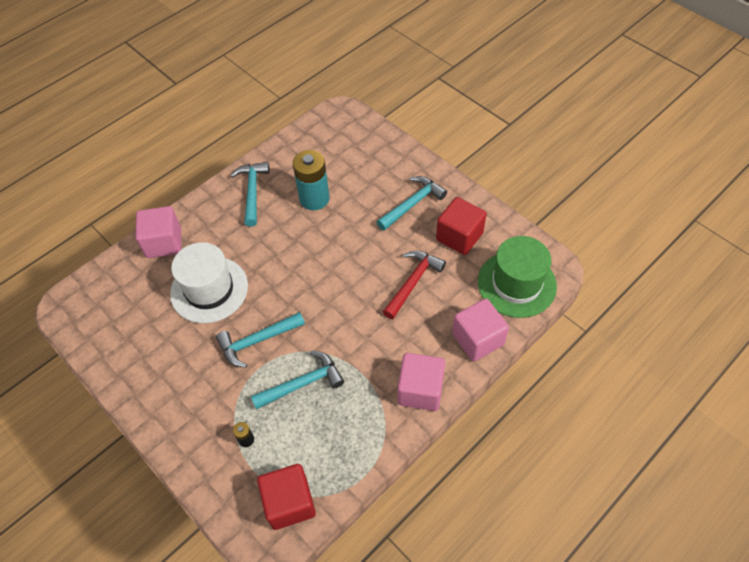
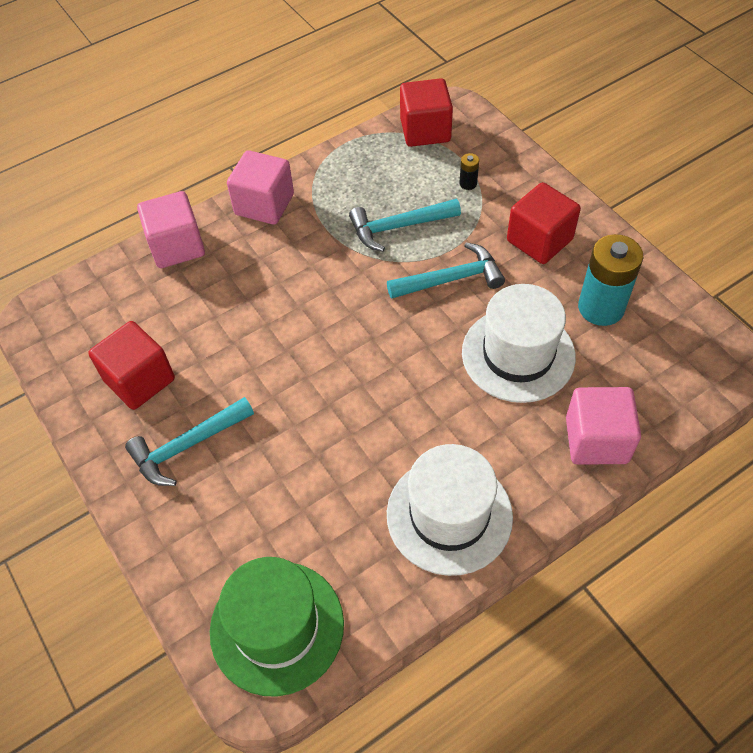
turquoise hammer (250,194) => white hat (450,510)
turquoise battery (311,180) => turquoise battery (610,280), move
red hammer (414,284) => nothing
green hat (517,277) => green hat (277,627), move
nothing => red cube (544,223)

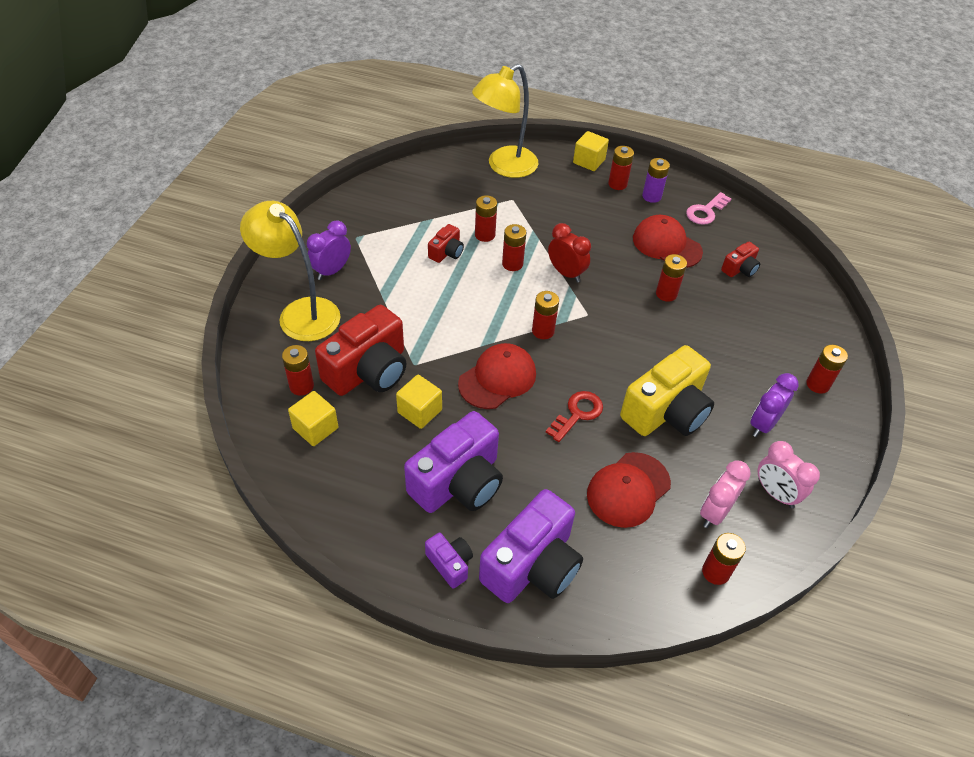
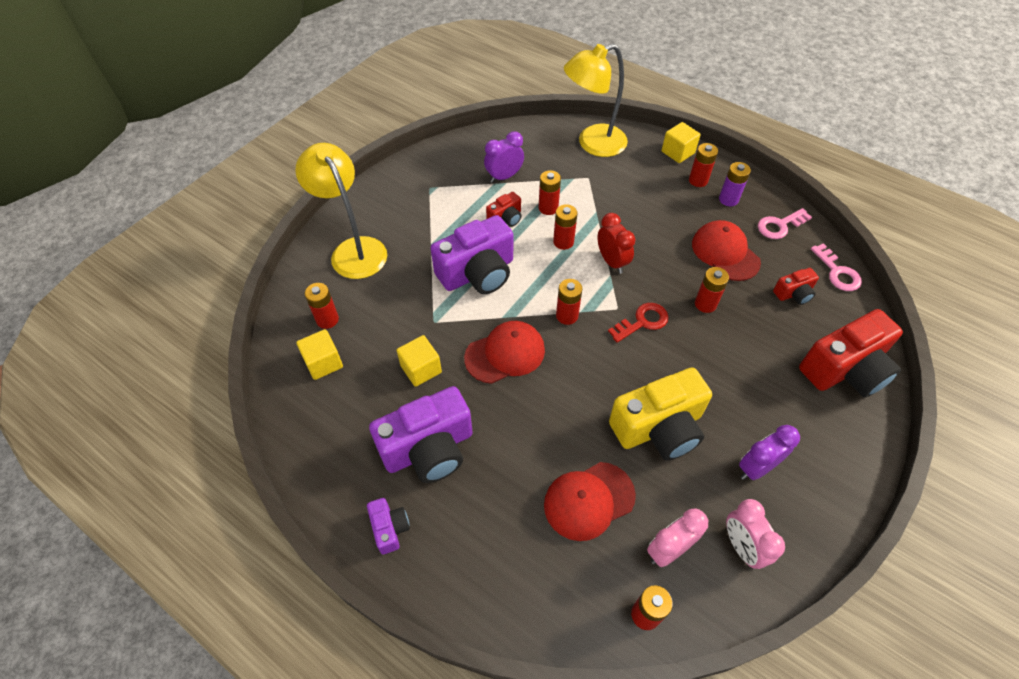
purple clock (329,250) => purple clock (504,157), move
red camera (360,350) => red camera (851,353), move
purple camera (531,546) => purple camera (471,254), move
red key (574,416) => red key (638,323), move
red battery (827,369) => nothing
nothing => pink key (836,267)

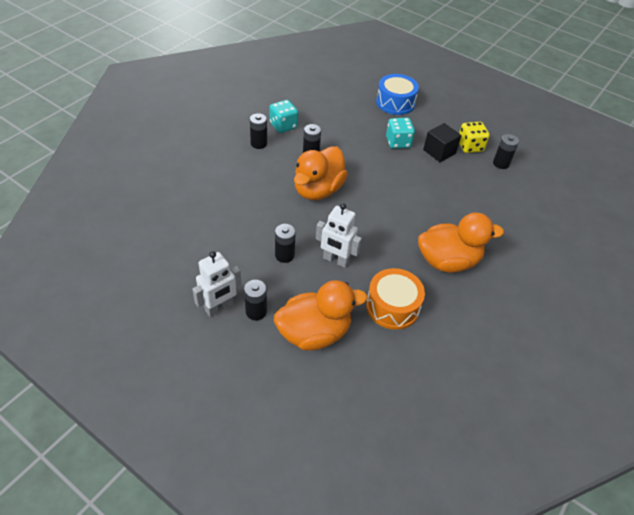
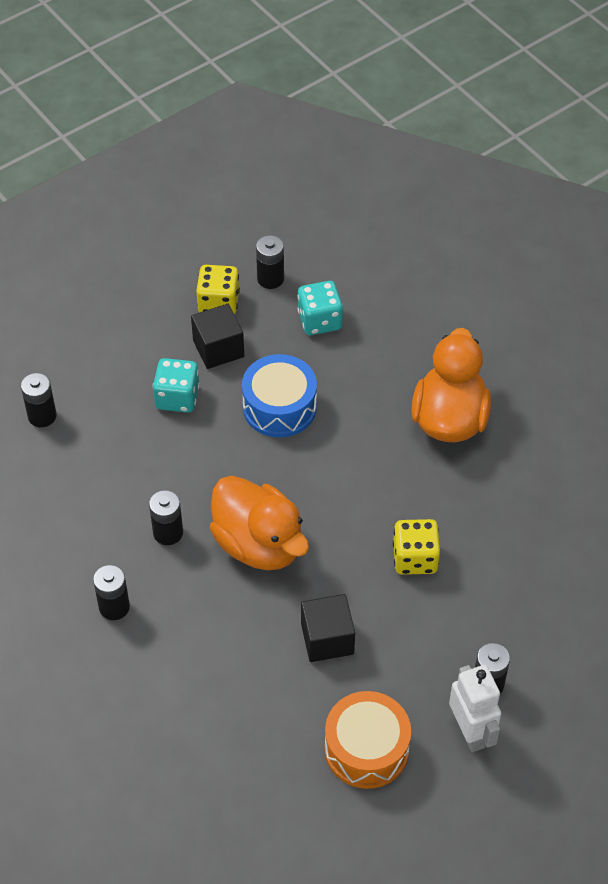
turquoise dice (283,116) => turquoise dice (320,308), move
orange duck (320,315) => nothing
black battery (285,243) => black battery (39,400), move
white robot (339,235) => yellow dice (416,547)
orange drum (395,299) => orange drum (368,740), move
blue drum (397,94) => blue drum (279,395), move
nothing => black cube (328,628)

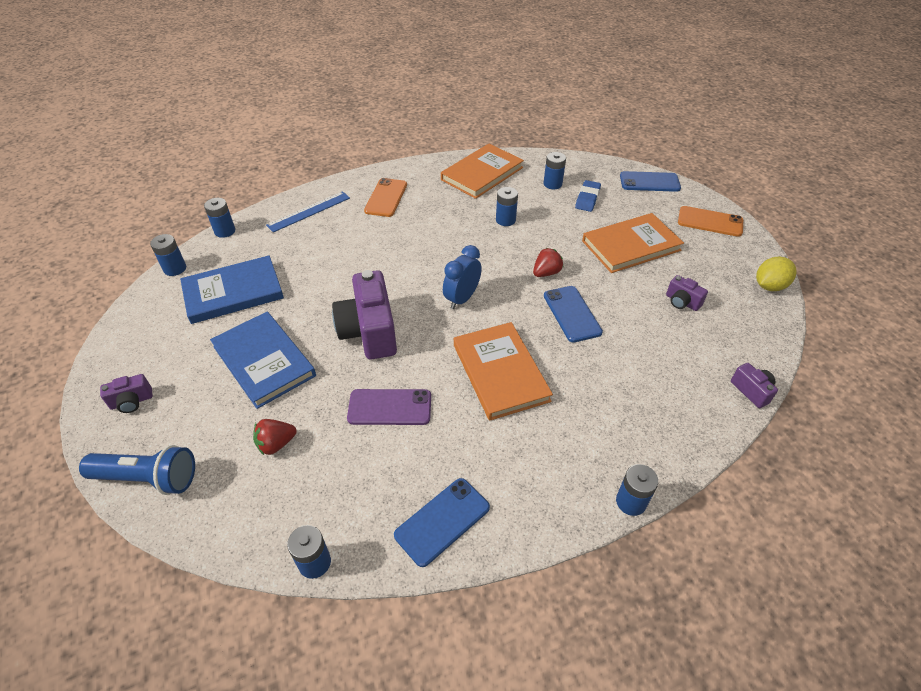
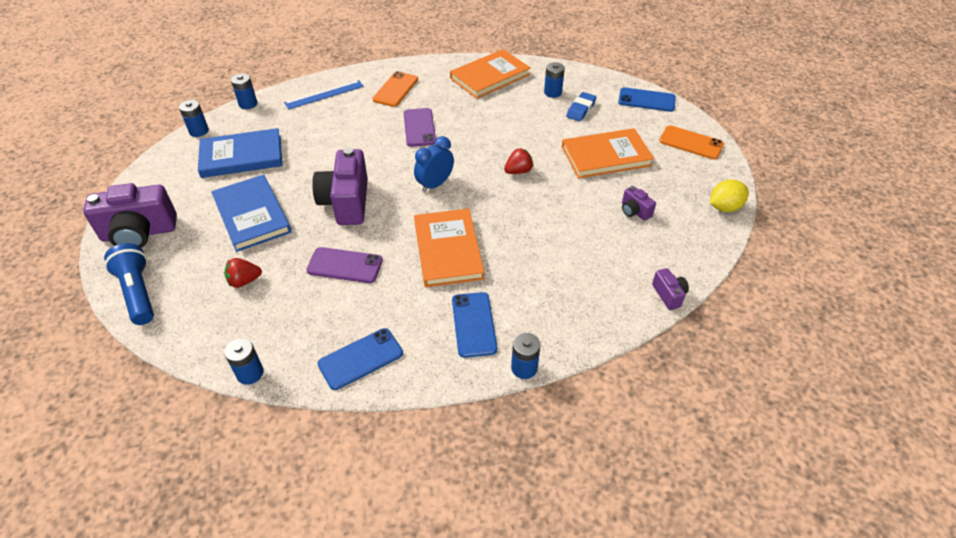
blue flashlight (137,470) => blue flashlight (129,284), 135 degrees counterclockwise
purple camera (126,393) => purple camera (130,215), x2.13
blue battery (507,206) => nothing
blue phone (573,314) => blue phone (474,325), move
nothing => purple phone (420,127)

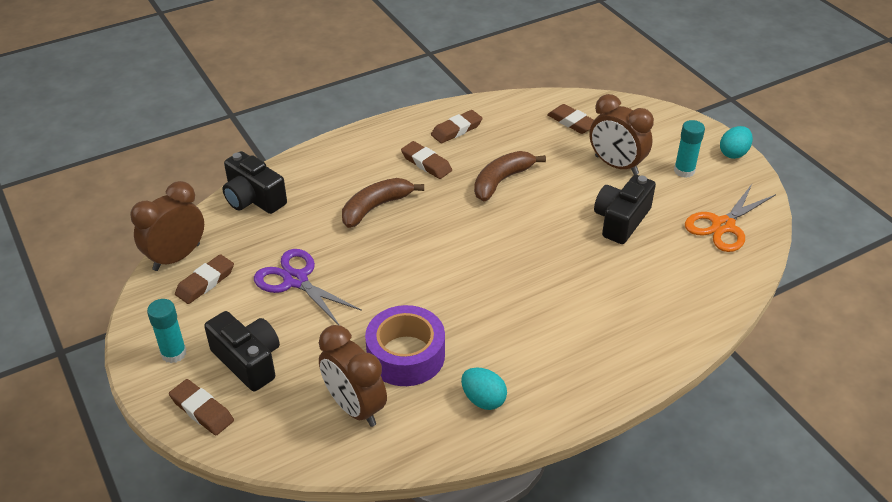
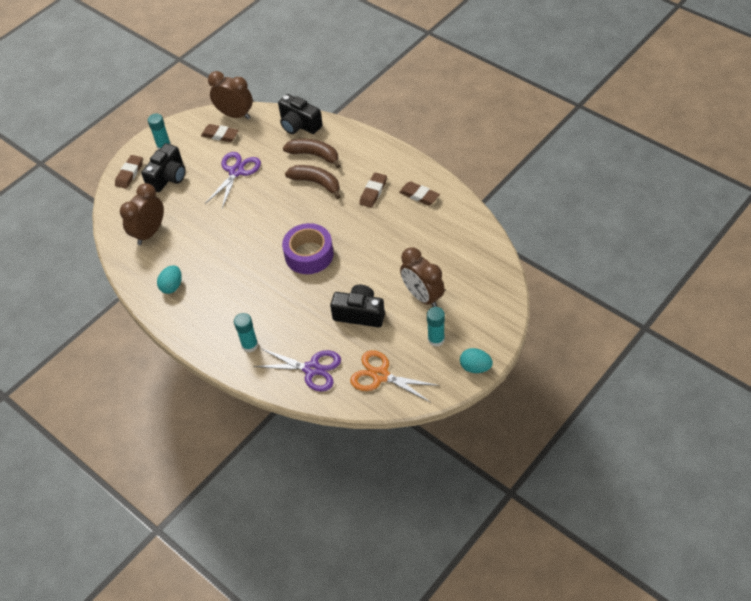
black camera (254,182) => black camera (300,114), 75 degrees counterclockwise
purple tape (405,345) => purple tape (308,248), move
brown banana (510,176) => brown banana (312,153), move
brown eraser (570,119) => nothing
brown clock (622,134) => brown clock (422,277), 60 degrees counterclockwise
nothing => turquoise glue stick (246,332)
nothing => purple scissors (297,370)

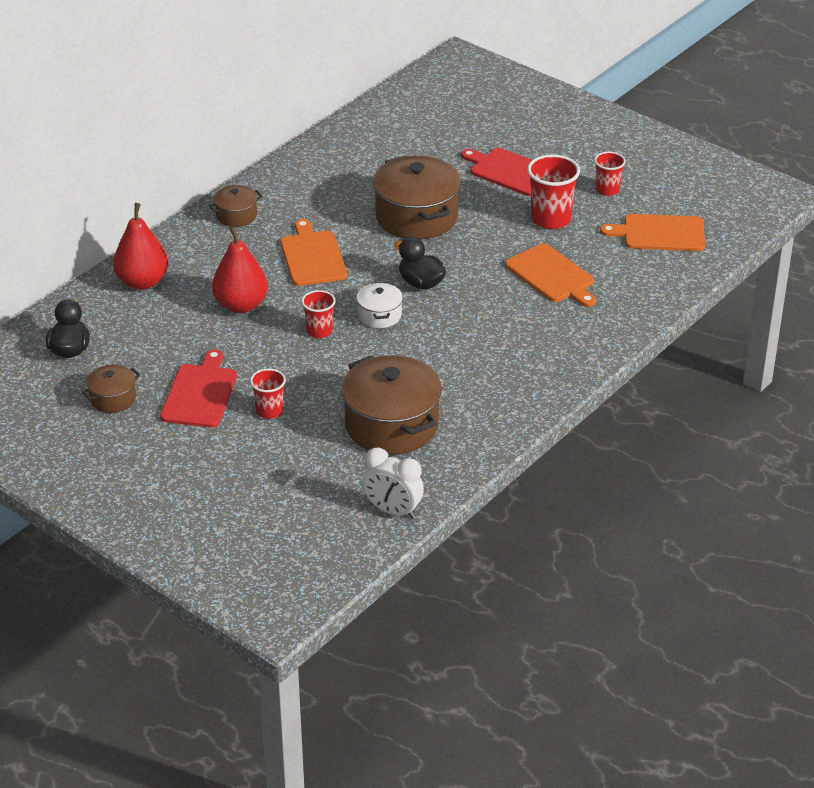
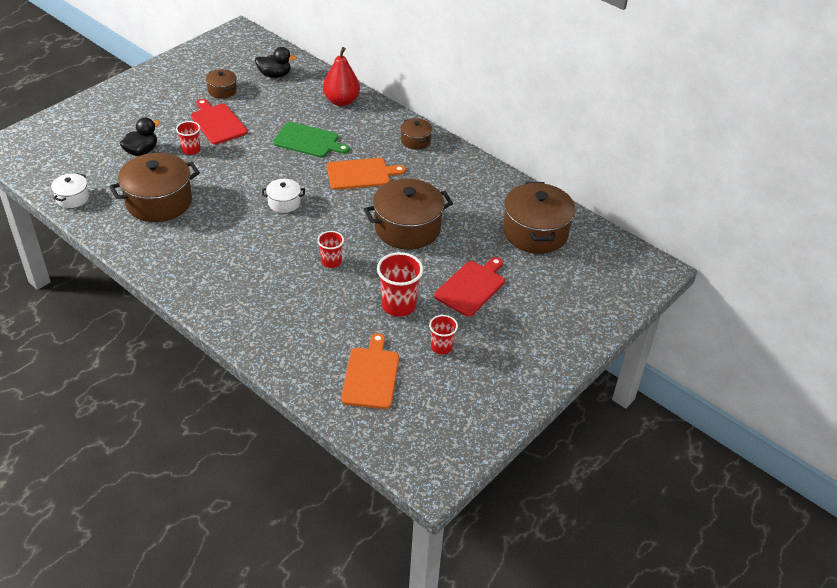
red cutting board (198,388) => red cutting board (219,121), 135 degrees counterclockwise
red pear (240,269) => green cutting board (311,140)
red cup (318,314) => red cup (330,249), move
white clock (393,483) => white pot (70,190)
black duck (420,263) => black duck (140,136), move
orange cutting board (550,275) => nothing
nothing => brown pot (539,218)

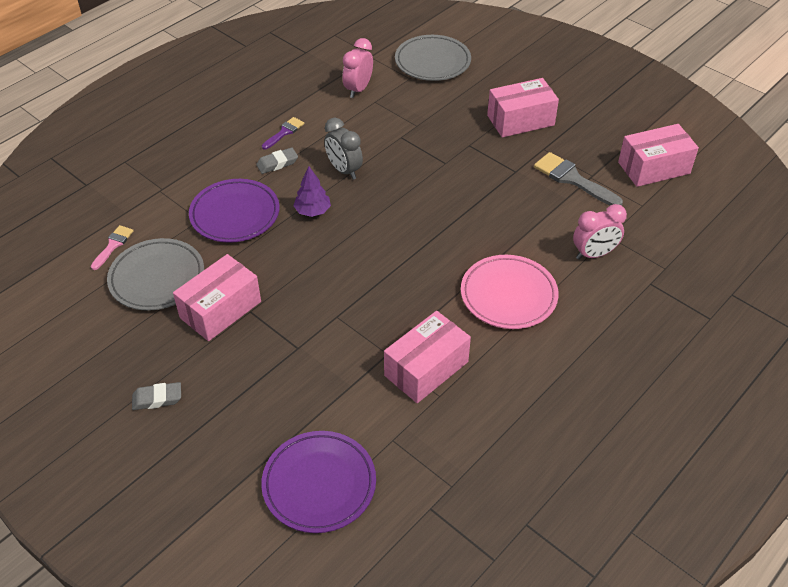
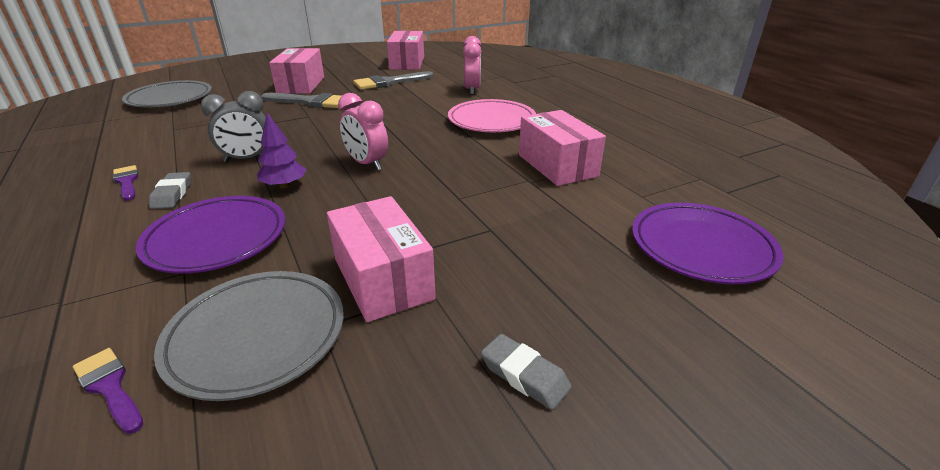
pink brush (112,247) => purple brush (108,391)
grey eraser (156,396) => grey eraser (526,372), 60 degrees counterclockwise
pink clock (357,68) => pink clock (363,132), move
nothing => grey brush (301,100)

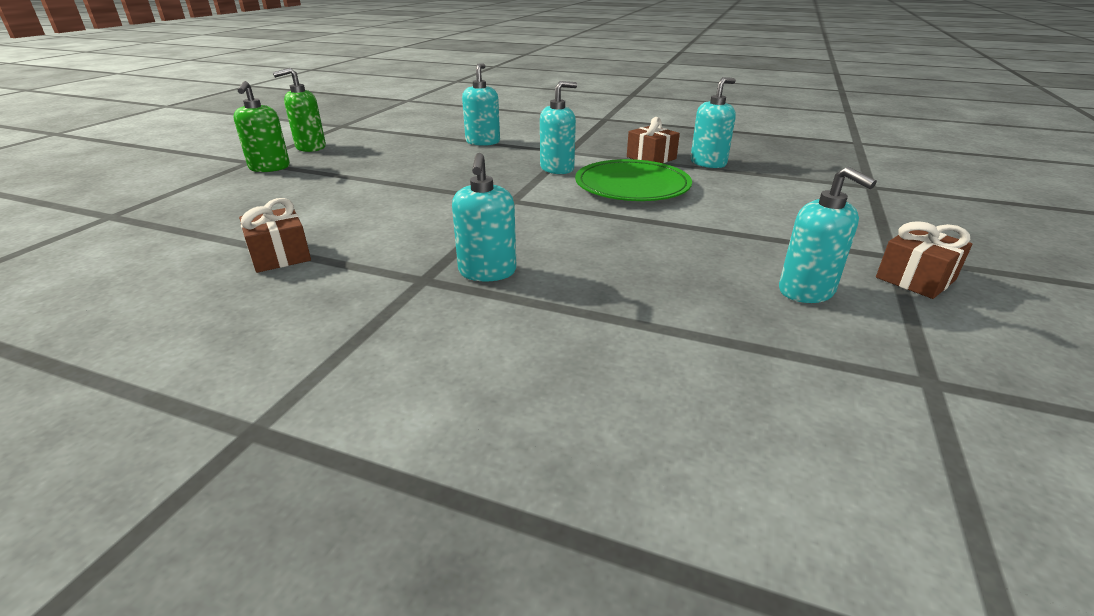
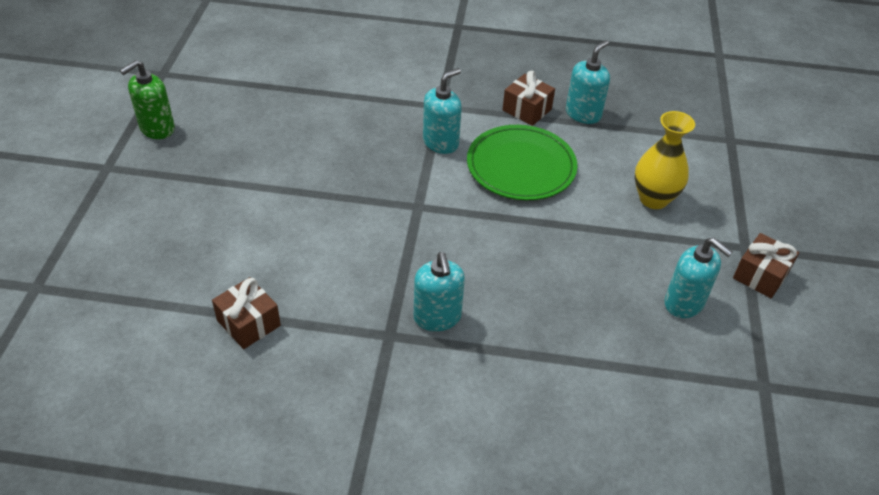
green soap dispenser (261,126) => nothing
turquoise soap dispenser (481,104) => nothing
nothing => yellow vase (665,160)

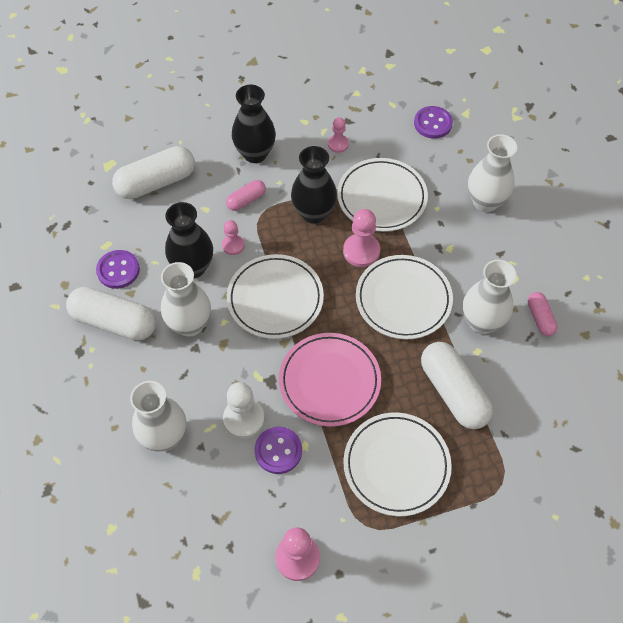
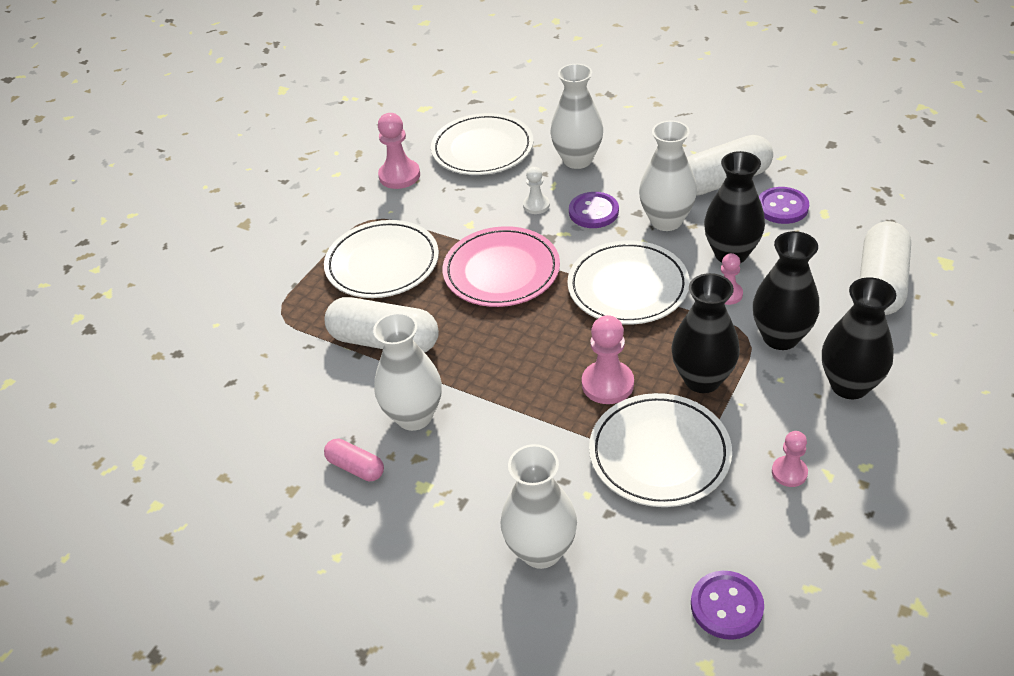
white pawn (244,410) => white pawn (536,190), x0.61
pink capsule (246,195) => black vase (786,290)
purple button (278,450) => purple button (594,210), move
white plate (404,297) => white plate (482,144), move

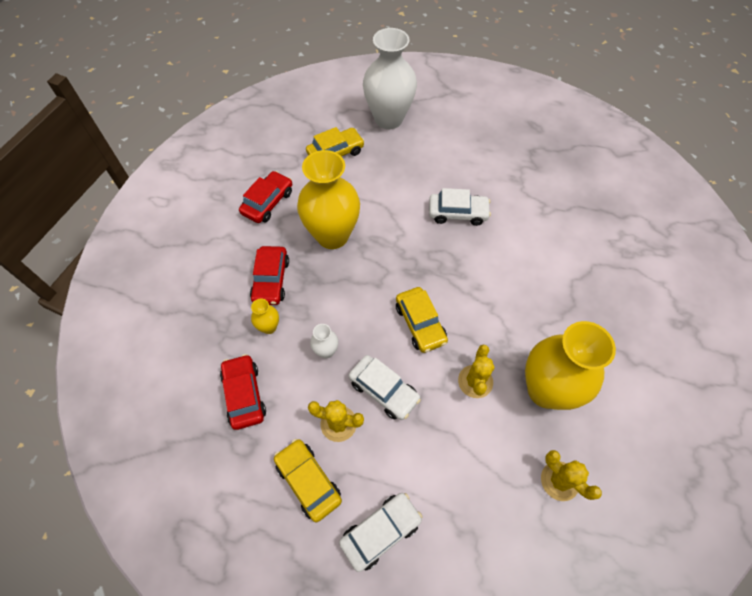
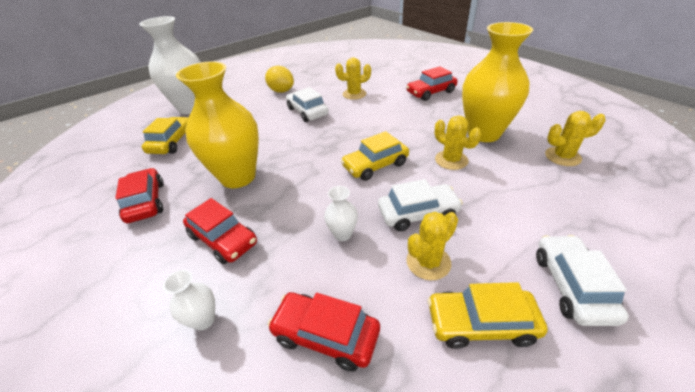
yellow vase (265,316) => nothing
yellow car (422,320) => yellow car (375,156), 135 degrees clockwise
white car (460,207) => white car (307,104), 75 degrees counterclockwise
nothing => white vase (189,300)
nothing => yellow lemon (279,79)
nothing => yellow cactus (353,79)
nothing => red car (432,83)

